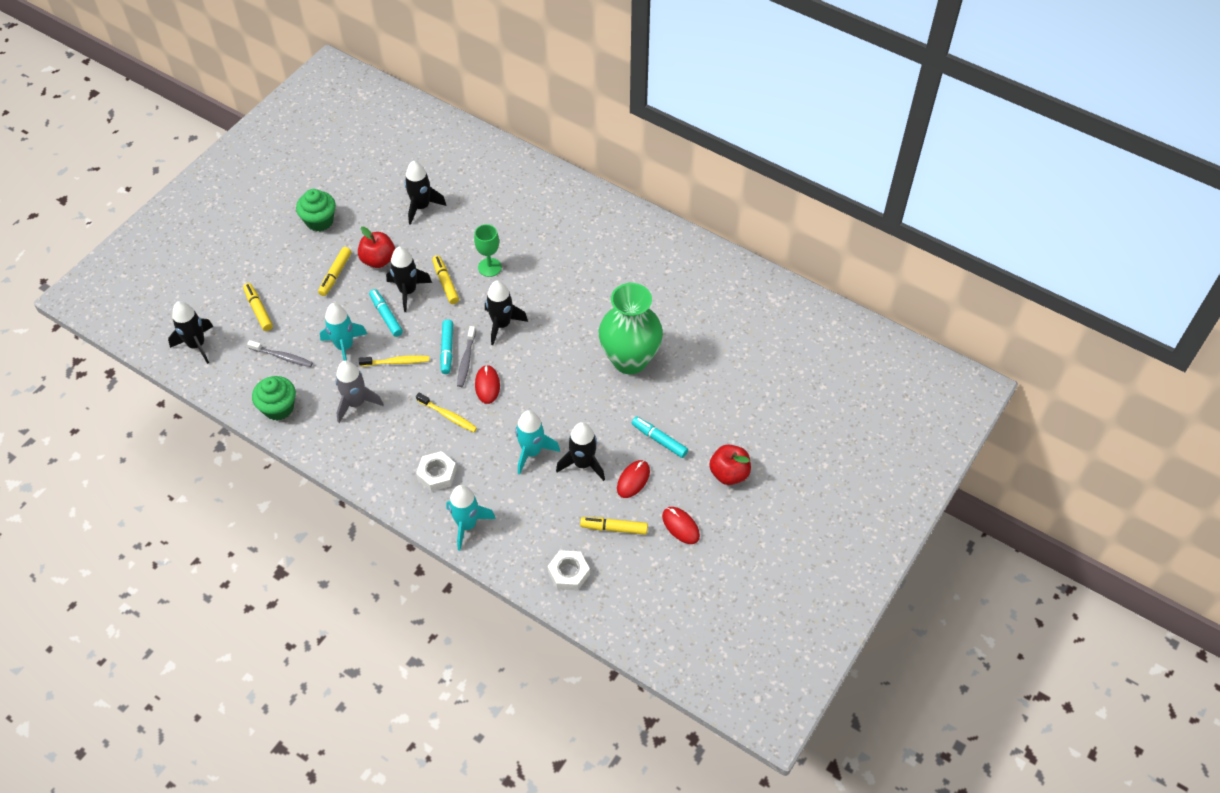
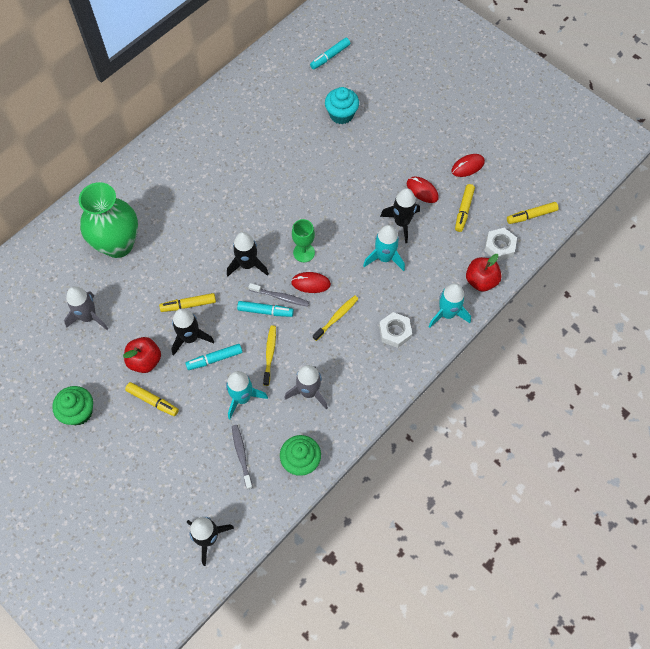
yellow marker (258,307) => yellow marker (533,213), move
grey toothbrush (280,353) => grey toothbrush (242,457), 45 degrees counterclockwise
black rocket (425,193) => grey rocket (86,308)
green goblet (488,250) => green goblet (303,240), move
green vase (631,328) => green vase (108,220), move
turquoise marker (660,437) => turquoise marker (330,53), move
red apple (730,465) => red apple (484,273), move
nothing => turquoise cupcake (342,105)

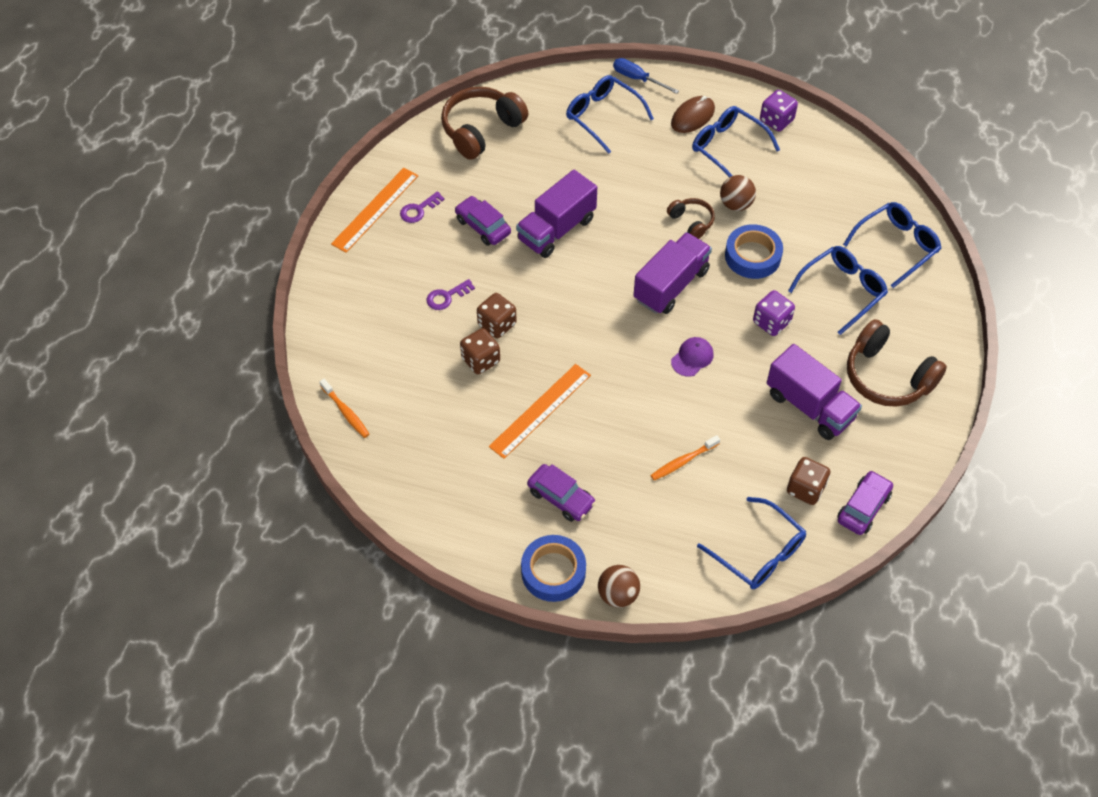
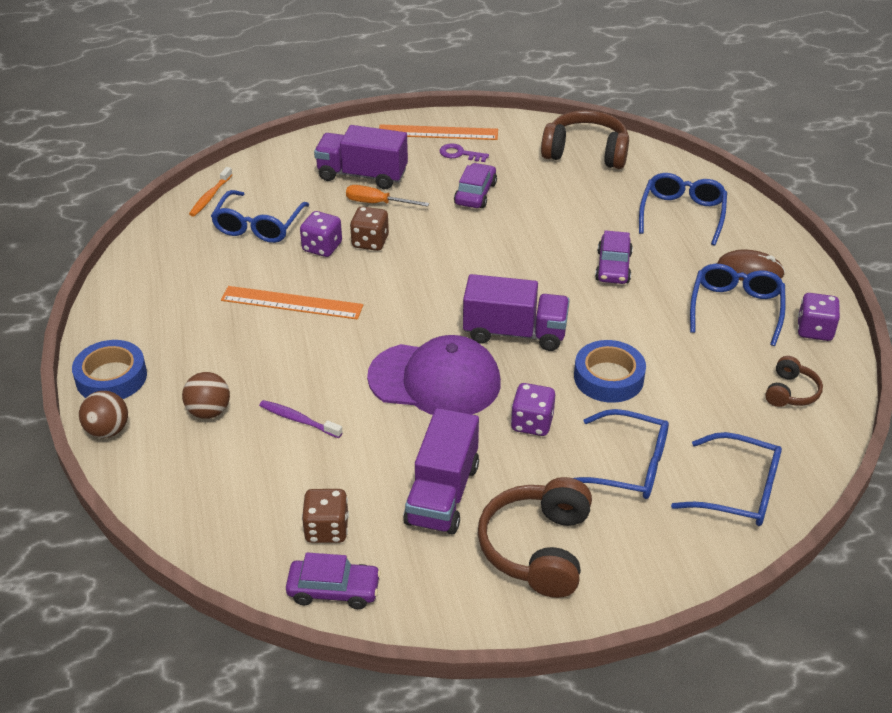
purple key (450,294) => orange screwdriver (387,196)
brown dice (480,351) => purple dice (321,234)
purple truck (556,214) => purple truck (361,157), move
purple car (561,493) => purple car (614,257), move
blue screwdriver (646,76) => nothing
orange toothbrush (685,458) => purple toothbrush (301,419)
brown headphones (691,218) => brown headphones (794,381), move
purple cap (692,357) => purple cap (434,375), x2.35
blue glasses (751,543) => blue glasses (260,216), move
brown ball (738,193) => brown ball (206,395), move

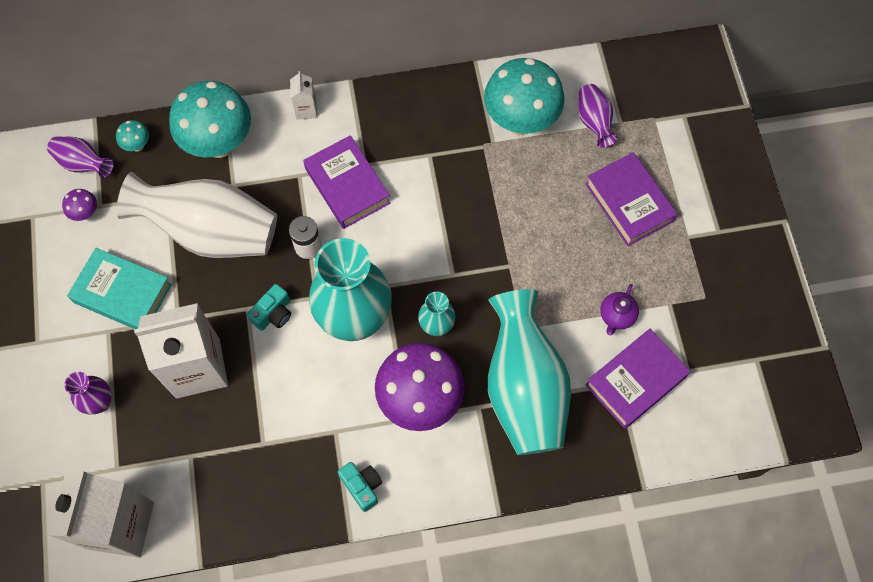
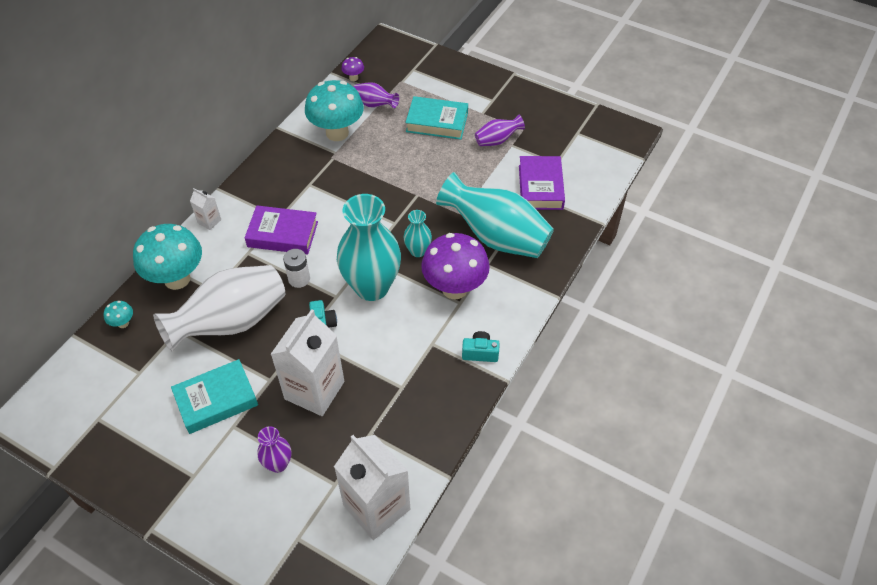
purple vase (80,157) => purple vase (500,130), move
purple mushroom (79,205) => purple mushroom (352,69), move
purple book (631,199) => turquoise book (436,118)
purple teapot (619,310) => nothing

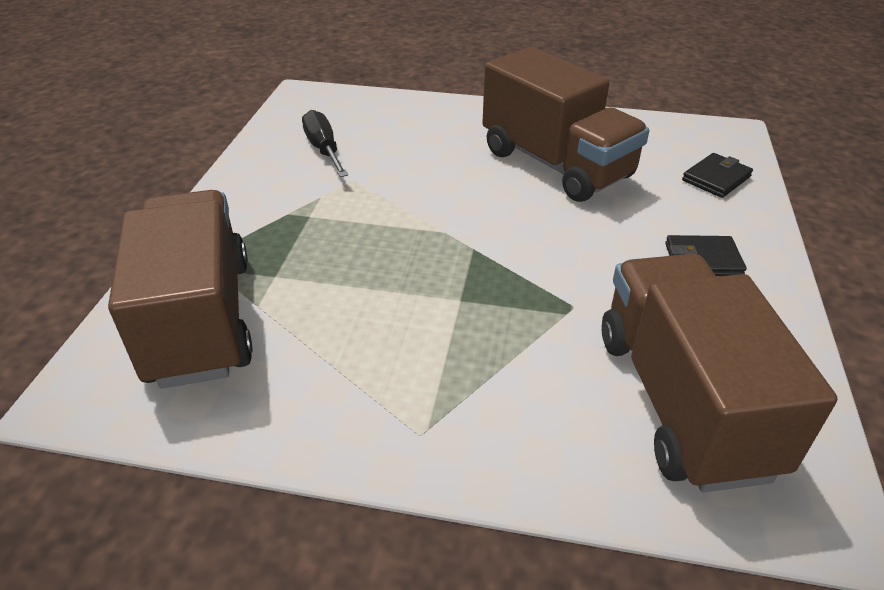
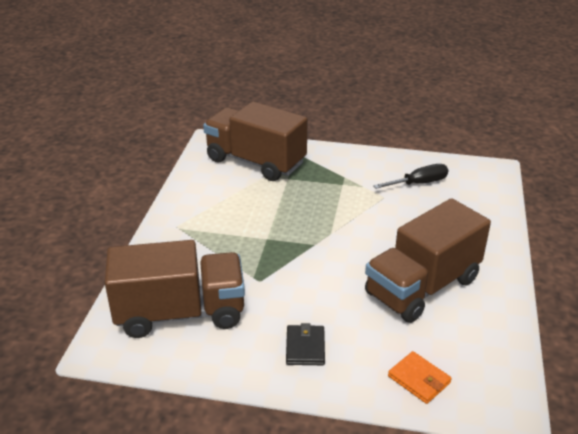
brown truck (180,289) => brown truck (255,141), 135 degrees counterclockwise
black wallet (717,175) => orange wallet (420,377)

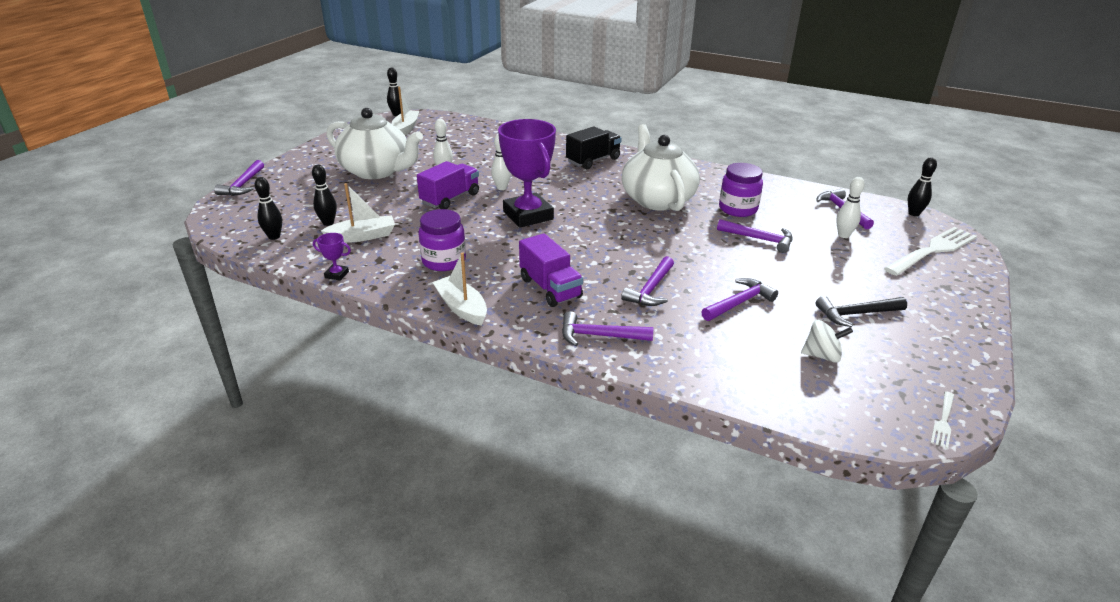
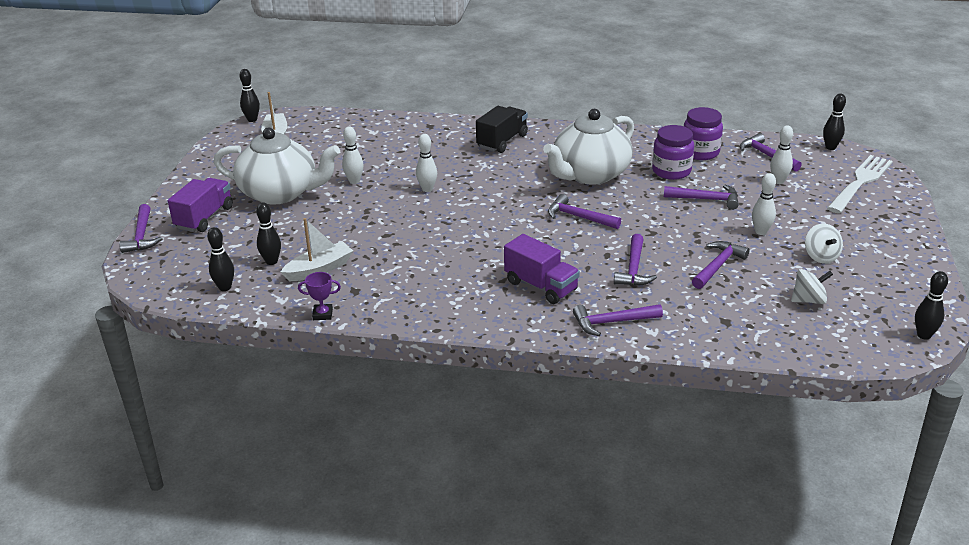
purple truck (448,185) => purple truck (200,205), move
purple jar (442,240) => purple jar (703,133), move
white boat (459,289) => nothing
purple trophy (527,173) => nothing
white teapot (661,167) => white teapot (588,146), 105 degrees counterclockwise
black hammer (861,311) => white spinning top (824,243)
white fork (942,420) => black bowling pin (931,305)
nothing => purple hammer (584,211)
nothing => white bowling pin (764,204)

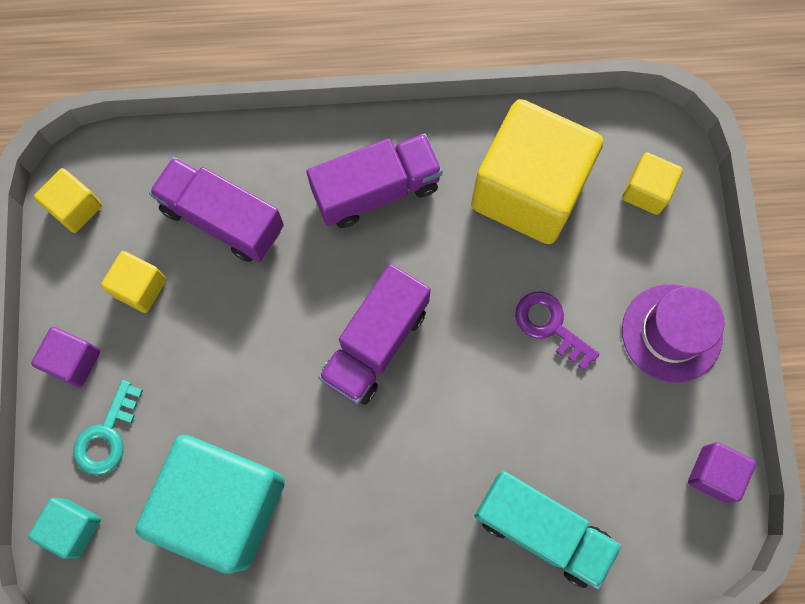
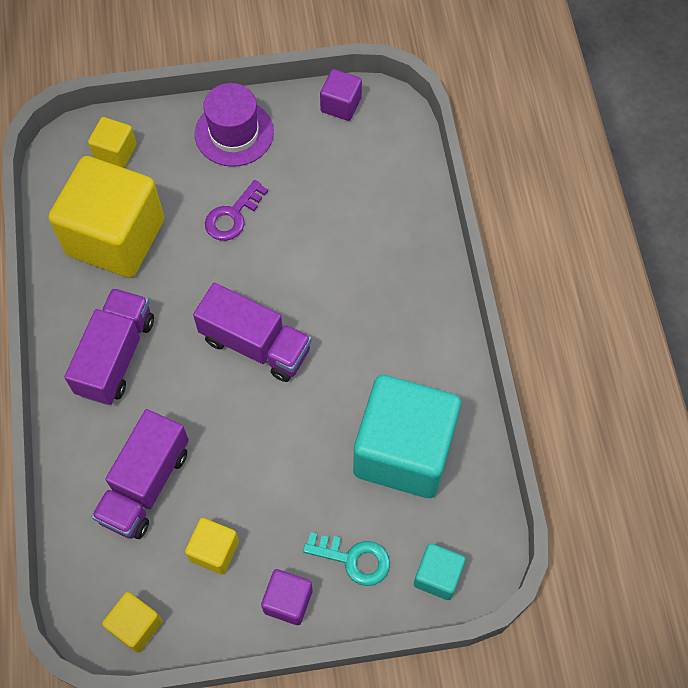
purple truck (374,180) => purple truck (109,346), 45 degrees clockwise
turquoise truck (548,530) => nothing

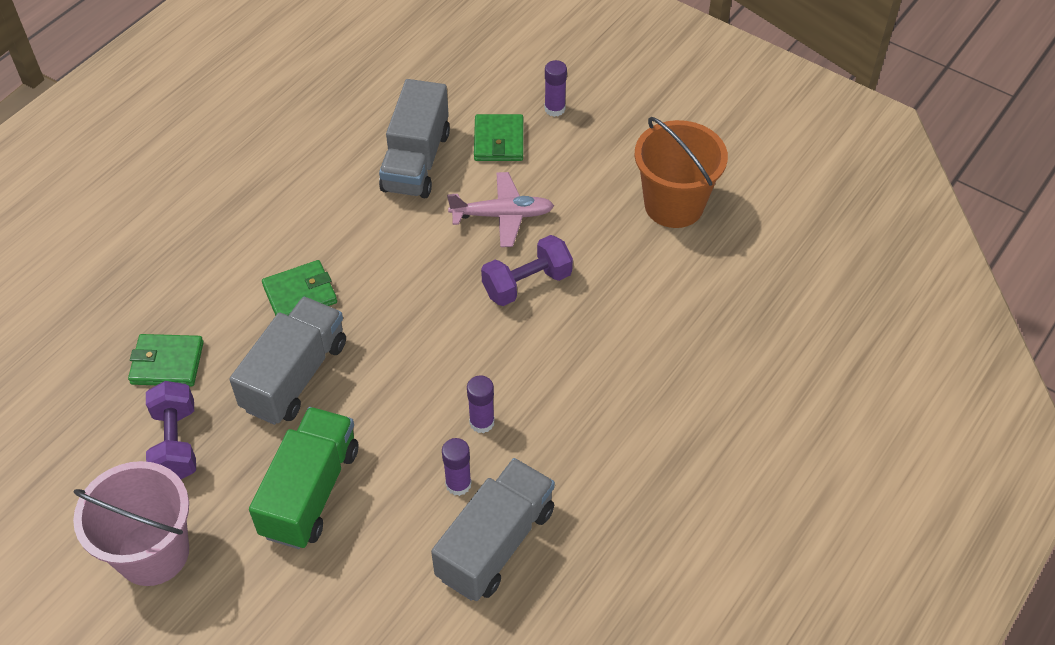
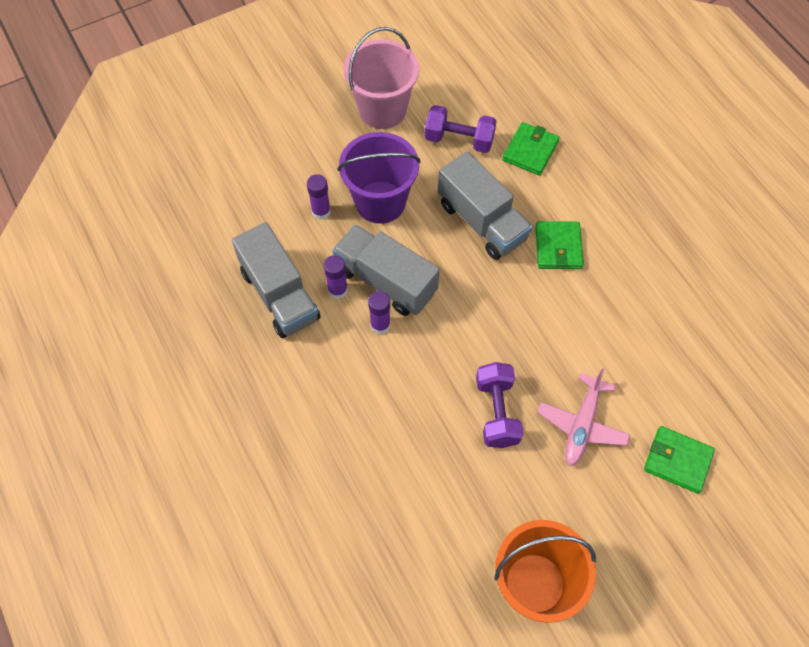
green truck (303,478) => purple bucket (379,178)
grey truck (414,138) => grey truck (386,270), move
purple glue stick (555,88) => purple glue stick (319,197), move

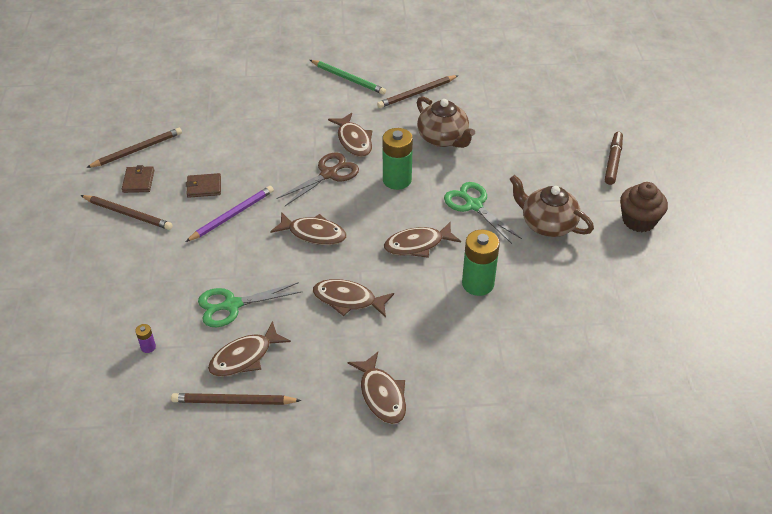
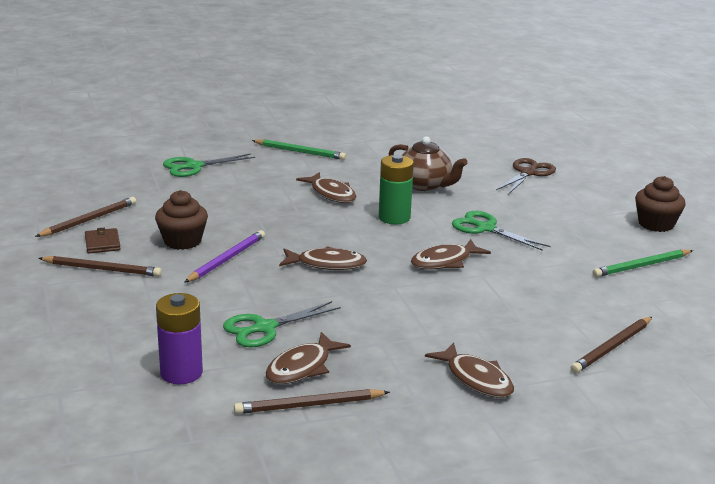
purple battery (145,338) => purple battery (179,338), x2.31
brown wallet (203,185) => brown cupcake (181,220)
brown scissors (317,179) => brown scissors (526,176), move
brown fish (353,298) => nothing
brown pencil (418,91) => brown pencil (611,345), move
green battery (481,263) => nothing
brown teapot (552,206) => nothing
brown marker (614,158) => nothing
nothing => green scissors (209,165)
nothing => green pencil (642,263)

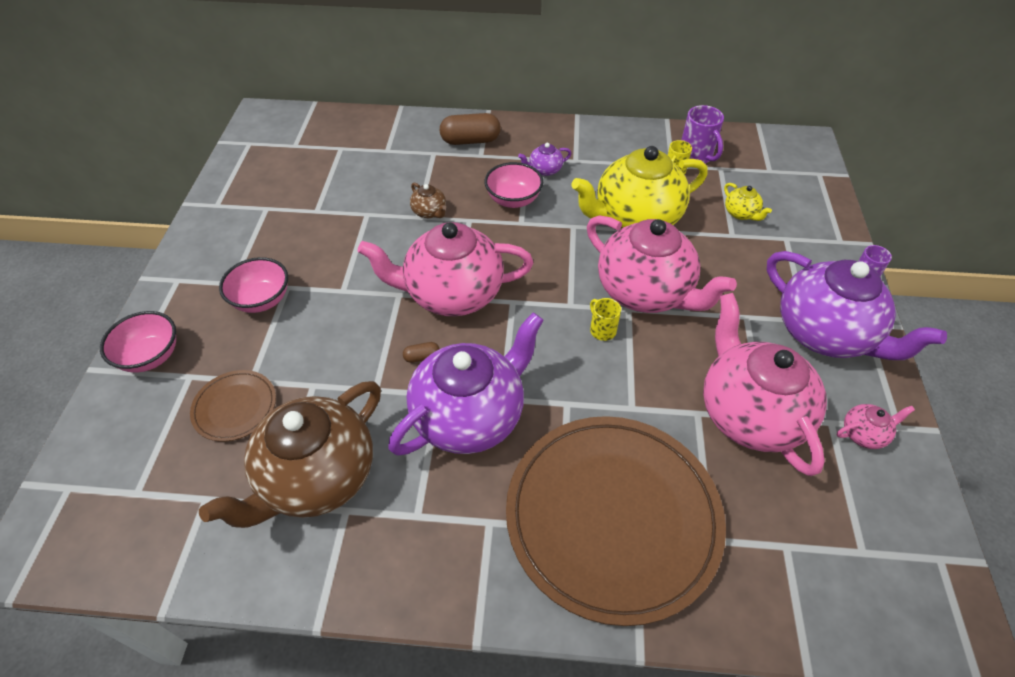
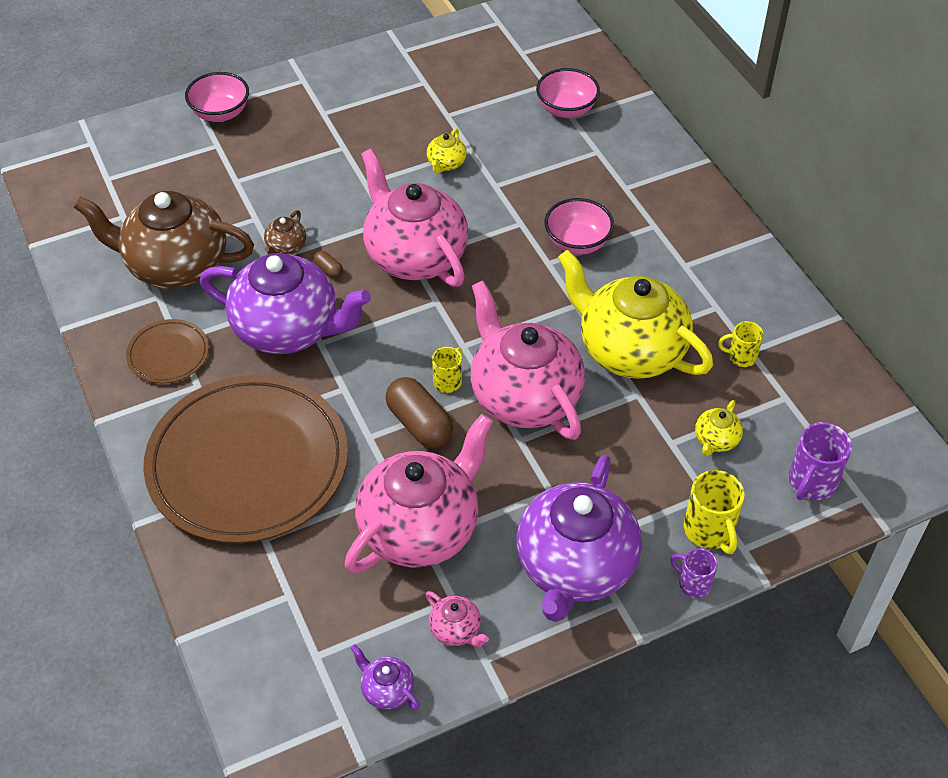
brown plate (233,406) => brown plate (167,351), move
pink bowl (253,285) => pink bowl (568,93), move
brown teapot (428,200) => brown teapot (285,232), move
brown capsule (470,129) => brown capsule (420,412), move
purple teapot (545,159) => purple teapot (385,677), move
pink teapot (662,264) => pink teapot (528,360), 135 degrees clockwise
purple mug (703,134) => purple mug (820,461), move
nothing => yellow teapot (446,150)
nothing => yellow mug (714,512)

